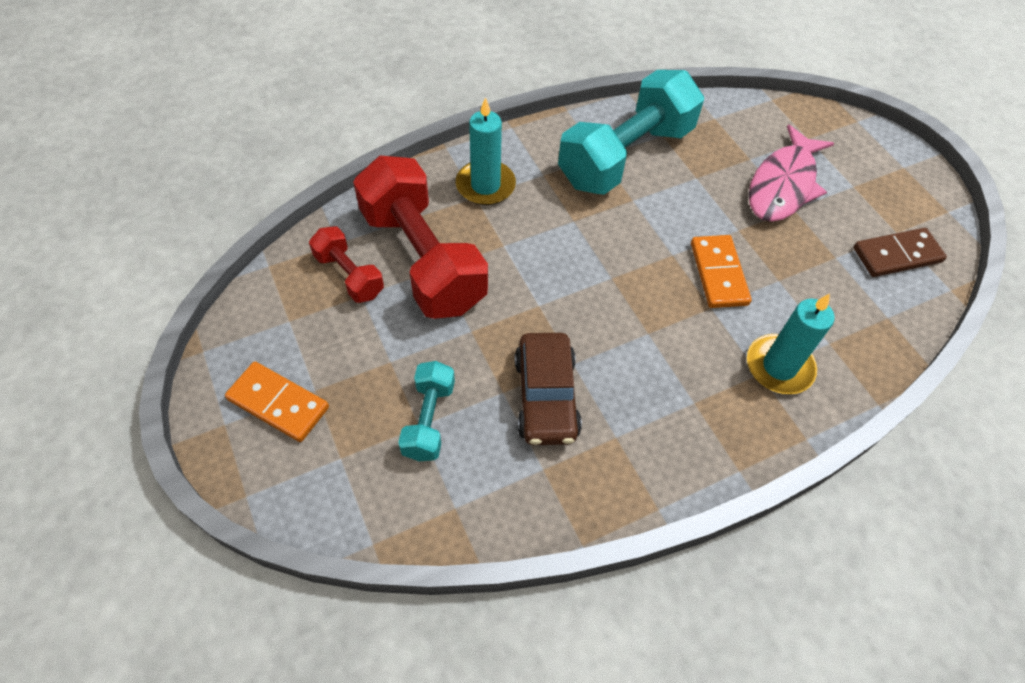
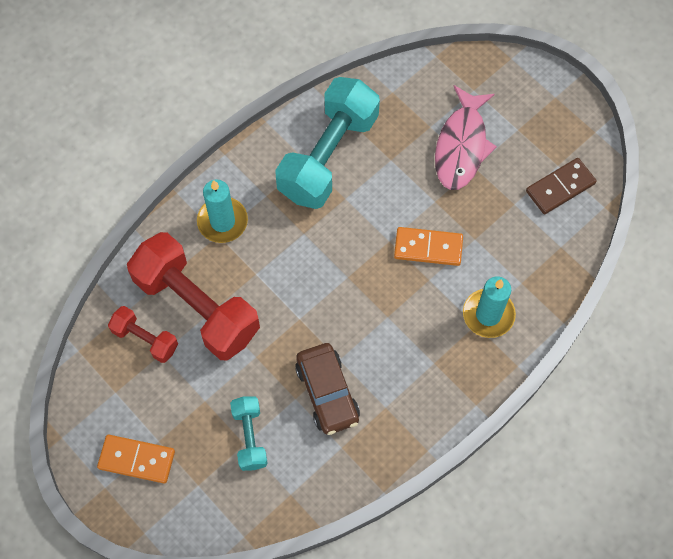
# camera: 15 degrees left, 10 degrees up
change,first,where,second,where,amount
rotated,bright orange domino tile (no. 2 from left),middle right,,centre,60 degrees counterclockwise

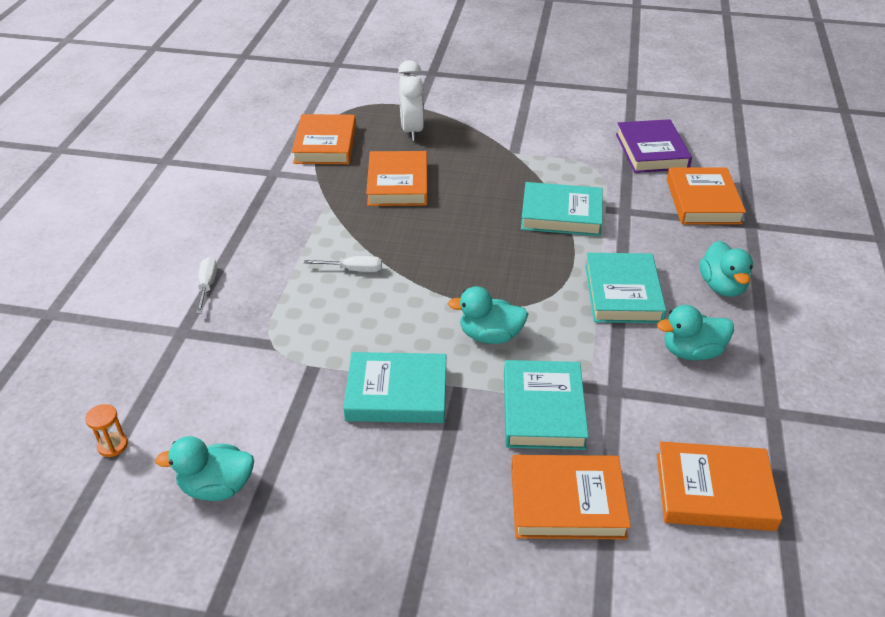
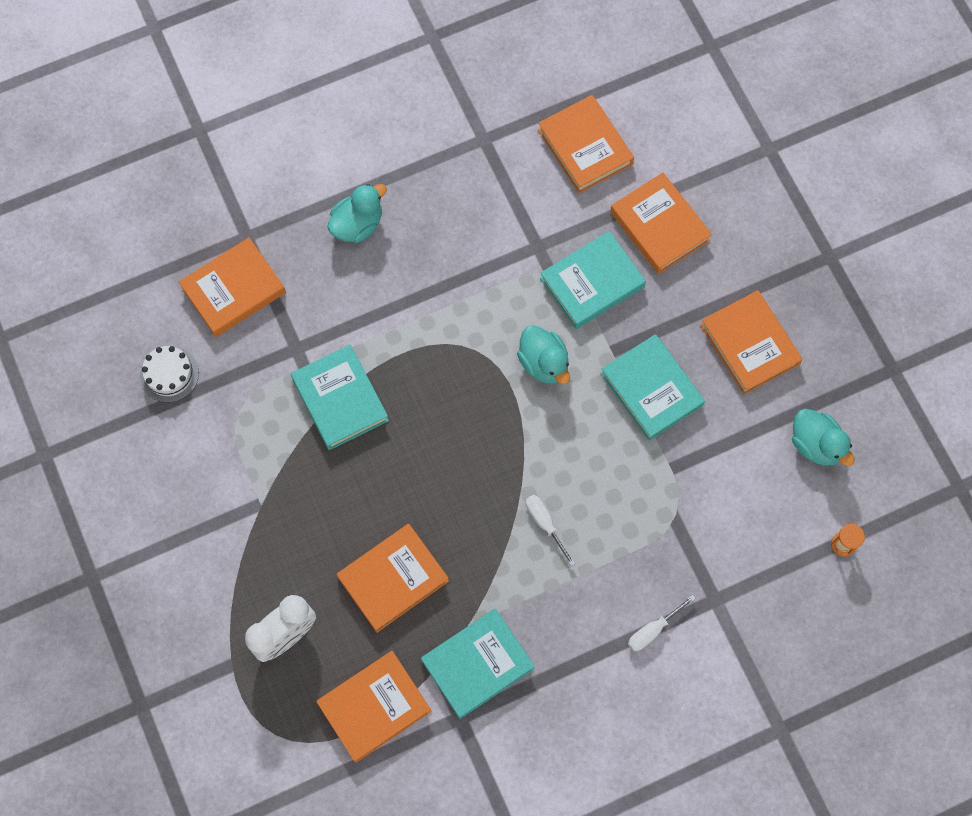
# camera: 125 degrees left, 30 degrees up
change,first,where,second,where,amount
swapped,violet book,top right,pure white cake,middle left,
shifted,teal book (no. 4 from left in the first image),middle right,teal book (no. 2 from left),bottom centre,
new,,,bright orange book (no. 6 from left),middle right,
gone,teal rubber duck (no. 3 from left),middle right,,,

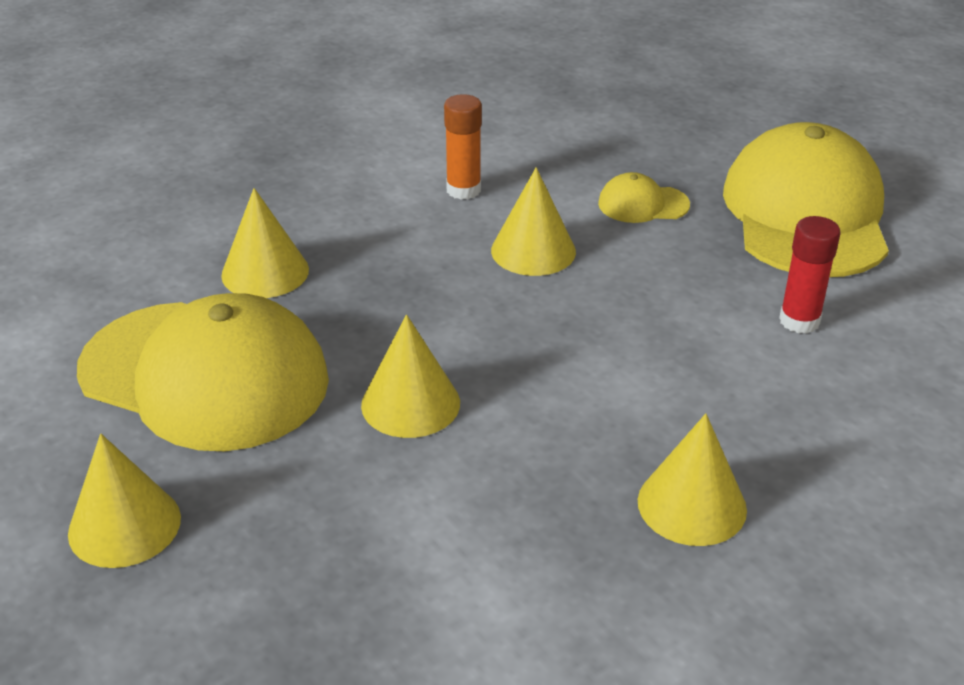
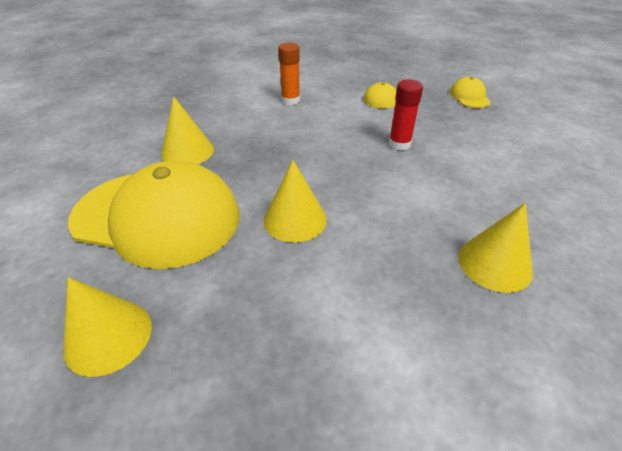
# camera: 10 degrees left, 5 degrees up
change,first,where,second,where,amount
shifted,crimson glue stick,middle right,,top centre,
scaled,yellow baseball cap (no. 3 from left),top right,,top right,x0.42
gone,yellow cone (no. 4 from left),top centre,,,

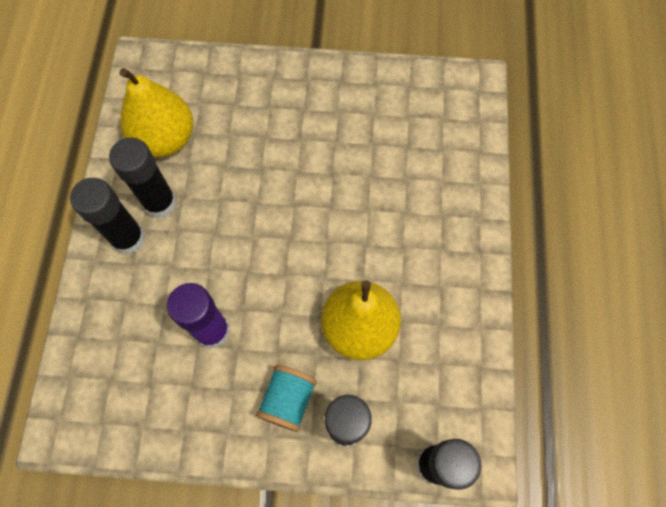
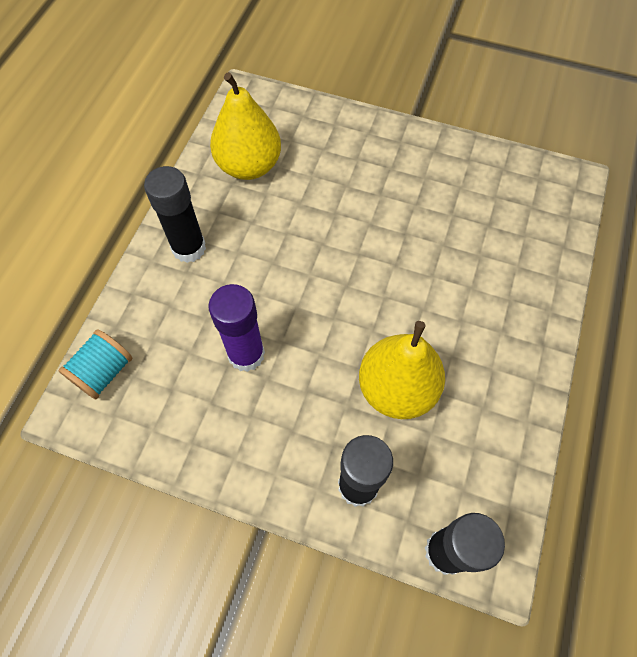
# camera: 15 degrees right, 5 degrees down
change,first,where,second,where,amount
shifted,teal reel of thread,bottom centre,,middle left,
gone,ebony glue stick (no. 2 from left),middle left,,,

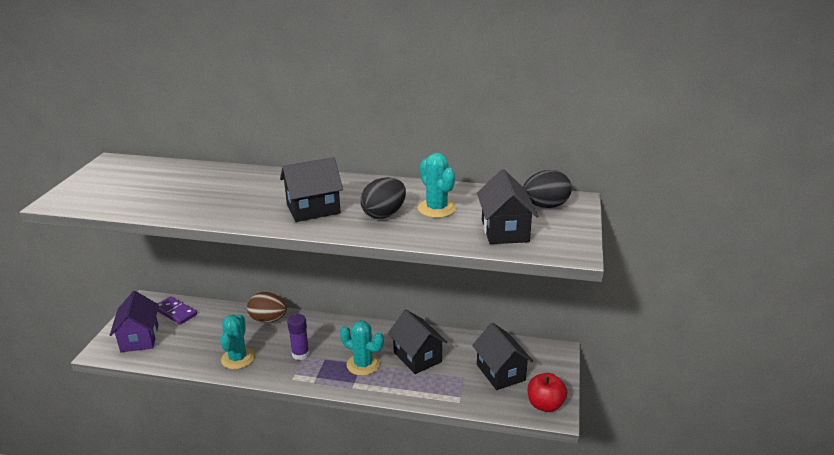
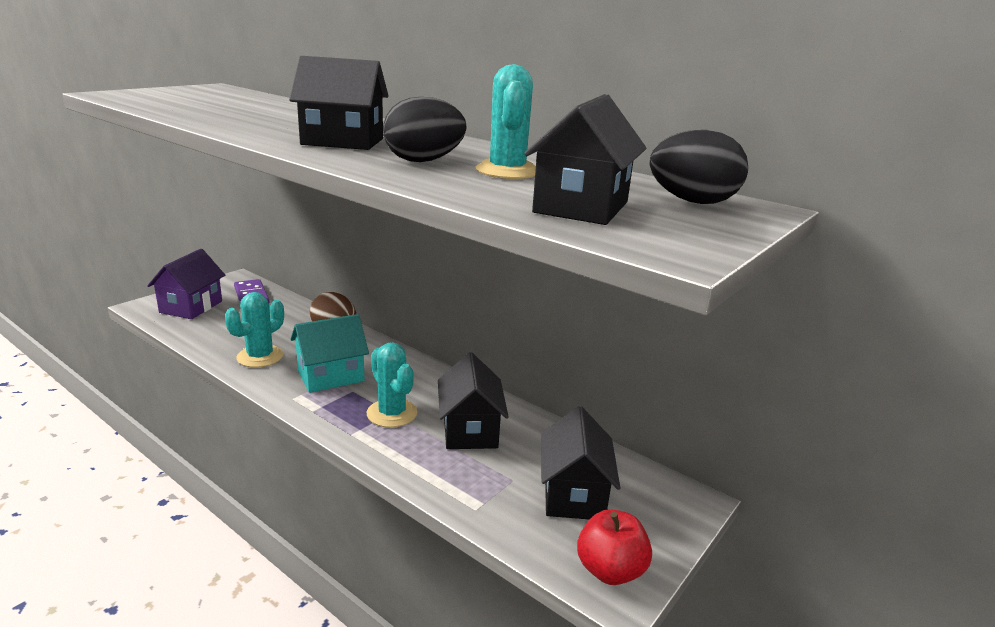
# camera: 25 degrees right, 5 degrees down
change,first,where,second,where,amount
swapped,violet glue stick,bottom centre,teal toy house,middle left,

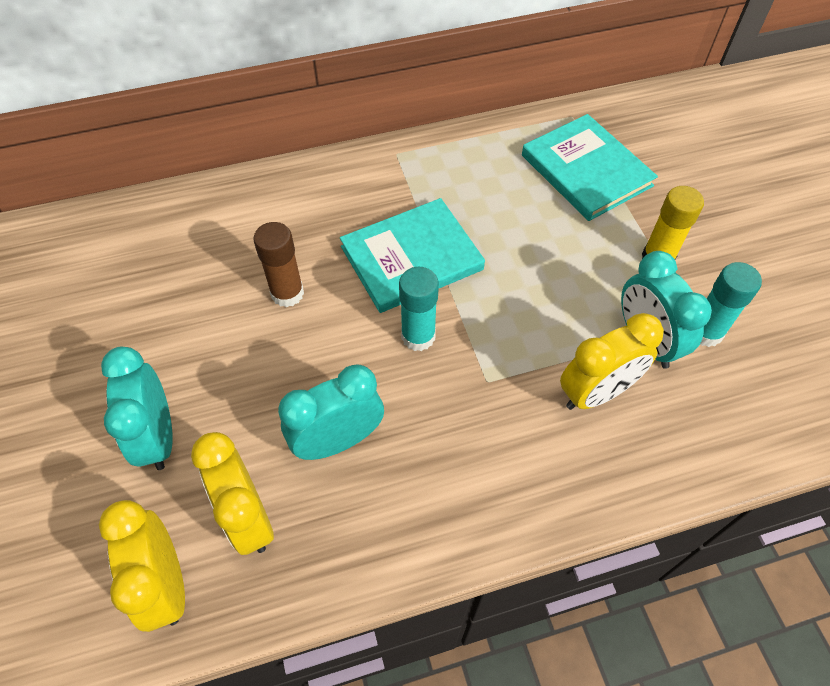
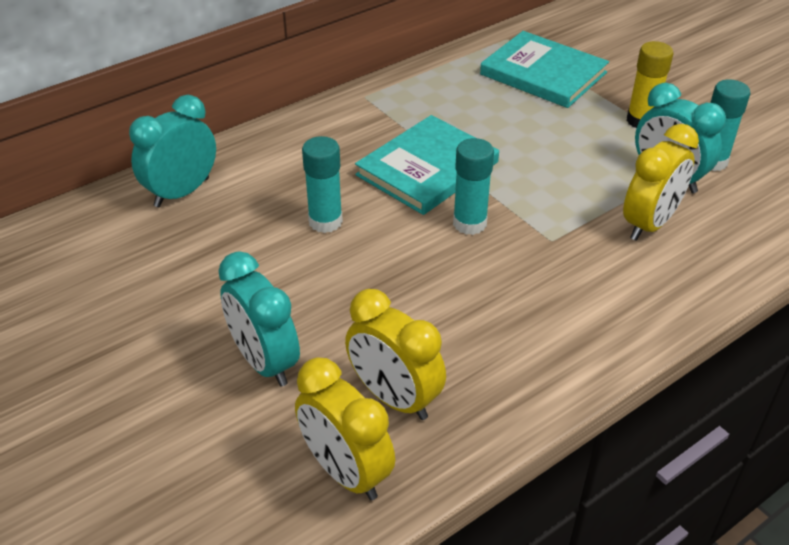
# camera: 20 degrees left, 15 degrees down
change,first,where,second,where,amount
shifted,teal alarm clock (no. 2 from left in the first image),centre,teal alarm clock (no. 1 from left),top left,
repainted,dark brown glue stick,centre,teal glue stick (no. 1 from left),centre,

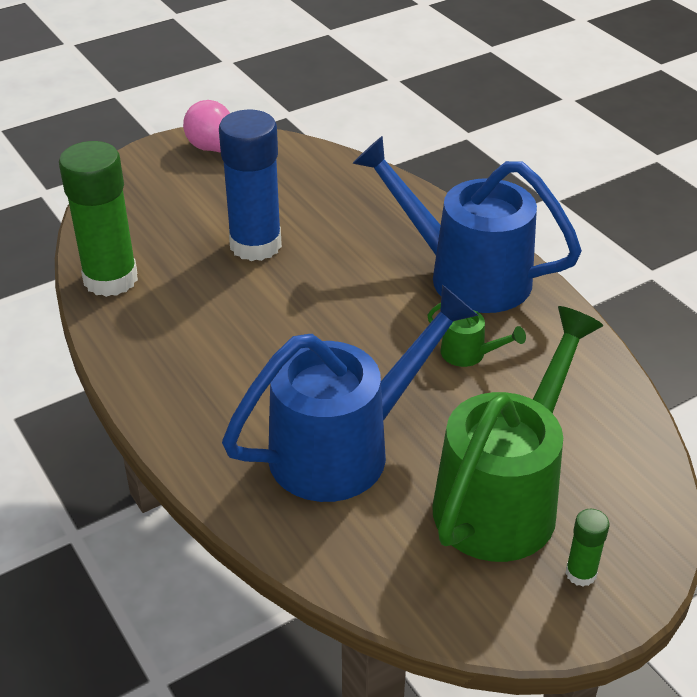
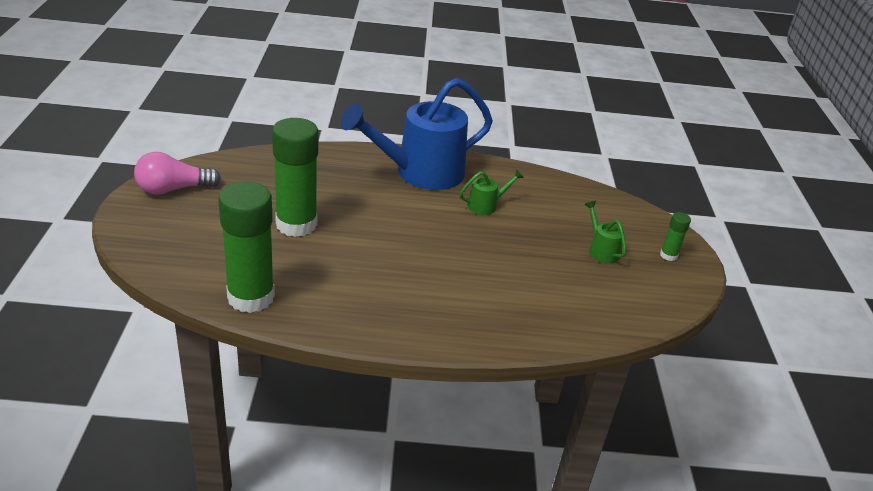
# camera: 60 degrees left, 5 degrees down
change,first,where,second,where,amount
repainted,cobalt glue stick,top centre,green glue stick (no. 2 from left),centre,
scaled,green watering pot (no. 2 from left),middle right,,middle right,x0.41
gone,cobalt watering pot (no. 1 from left),centre,,,

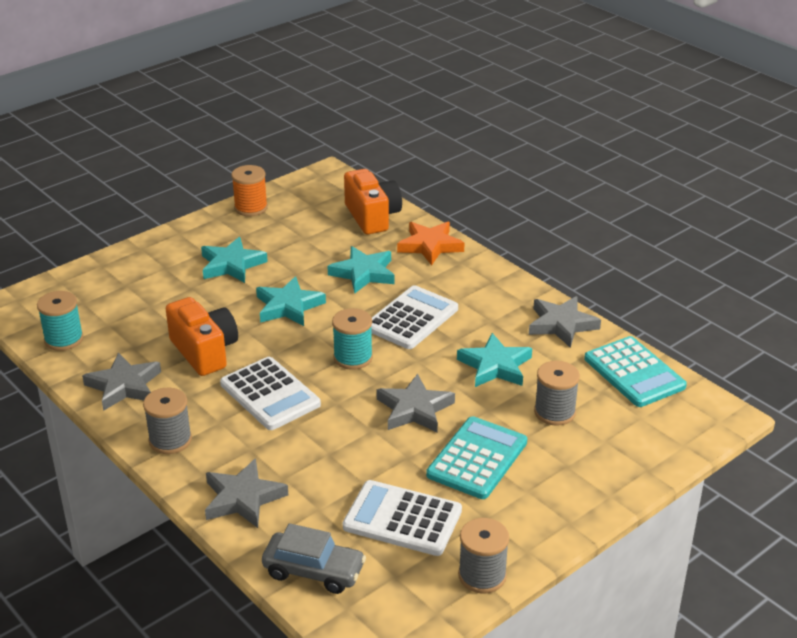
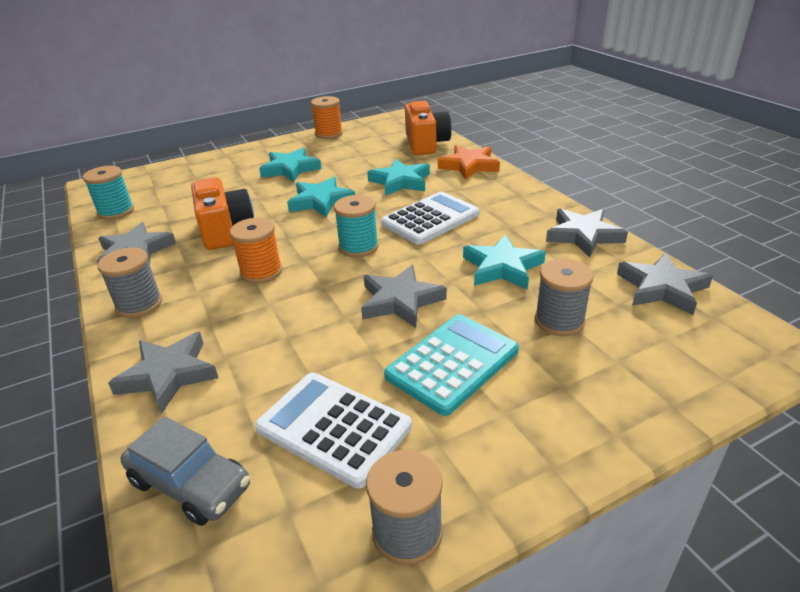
# camera: 15 degrees right, 0 degrees up
change,first,where,second,where,amount
swapped,pure white adding machine (no. 1 from left),centre,bright orange reel of thread (no. 1 from left),middle left,
swapped,teal adding machine (no. 2 from left),middle right,gray five-pointed star (no. 5 from left),middle right,

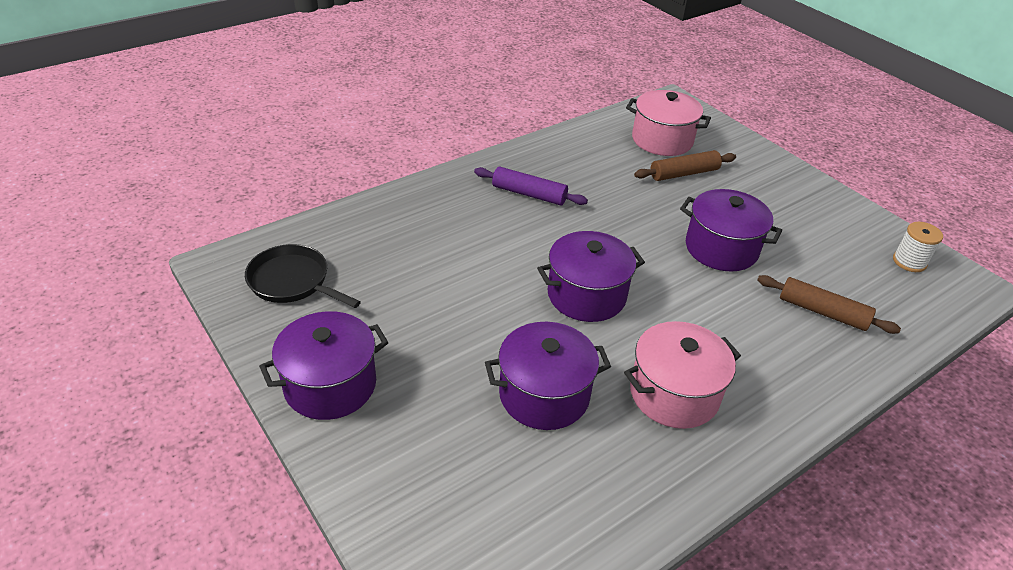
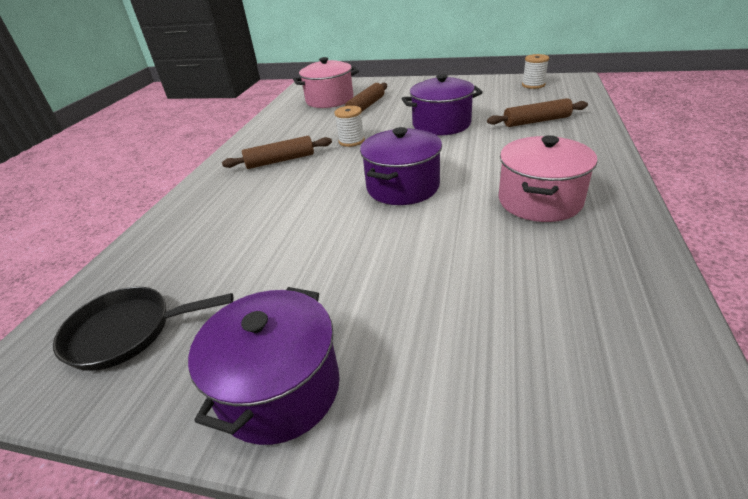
# camera: 35 degrees left, 5 degrees down
change,first,where,second,where,amount
repainted,violet dough roller,top centre,dark brown dough roller (no. 1 from left),top centre,
new,,,pure white reel of thread (no. 1 from left),top centre,
gone,violet pot (no. 2 from left),centre,,,

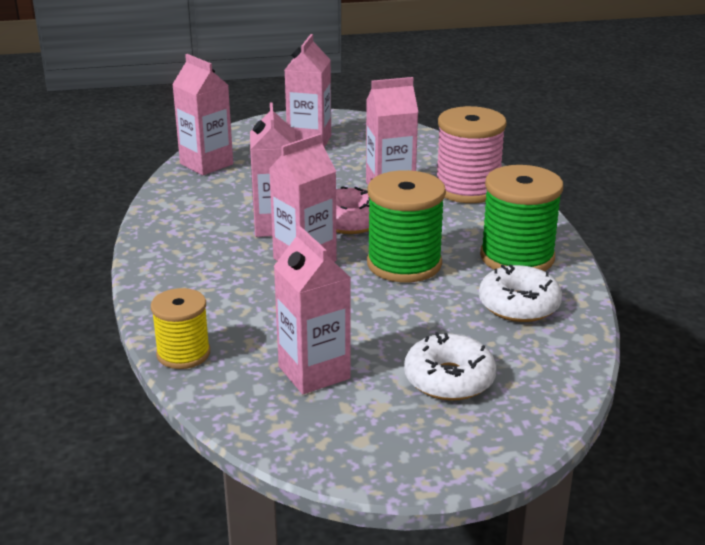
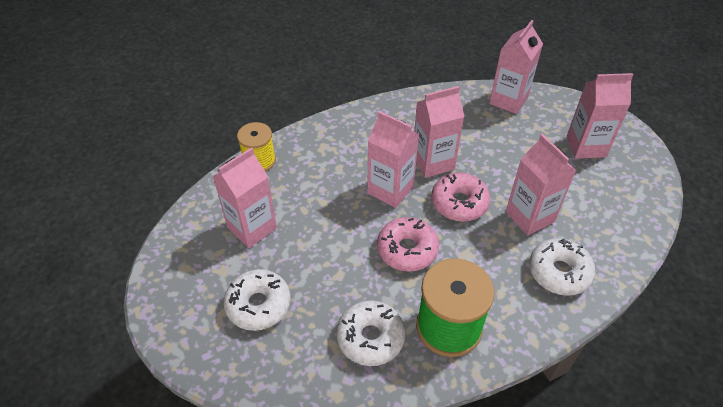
# camera: 75 degrees right, 20 degrees up
change,first,where,second,where,amount
swapped,green reel of thread (no. 1 from left),centre,pink glazed donut (no. 1 from left),centre,
swapped,pink reel of thread,top right,pure white glazed donut (no. 3 from left),middle right,

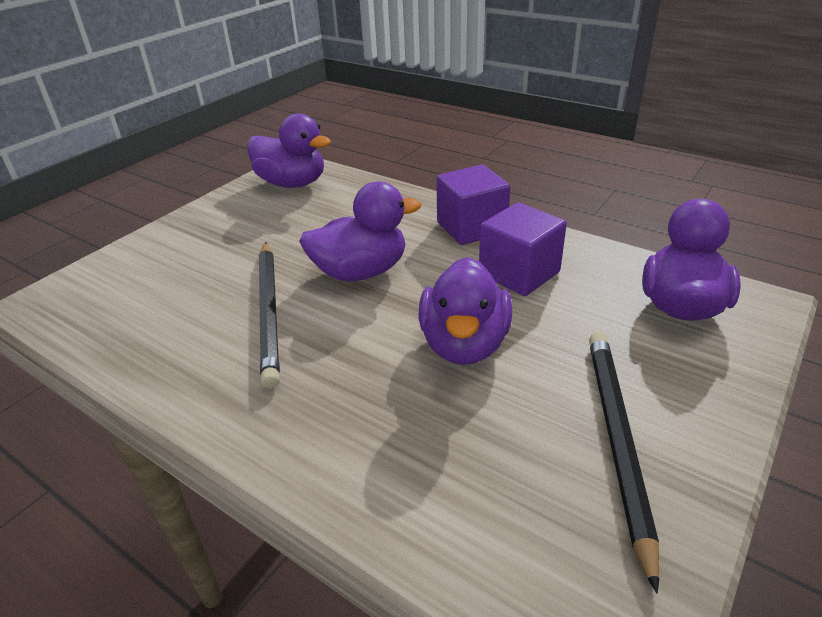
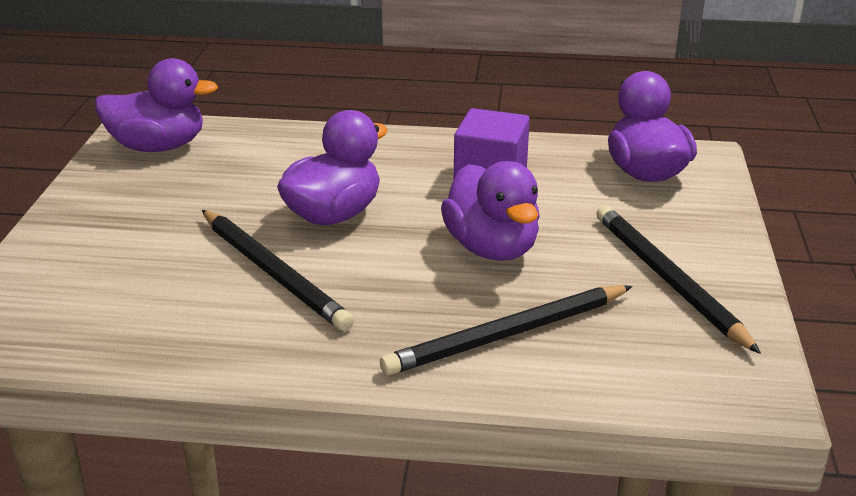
# camera: 30 degrees left, 5 degrees down
change,first,where,second,where,amount
new,,,ebony pencil (no. 2 from left),centre,
gone,violet block (no. 1 from left),top centre,,,

